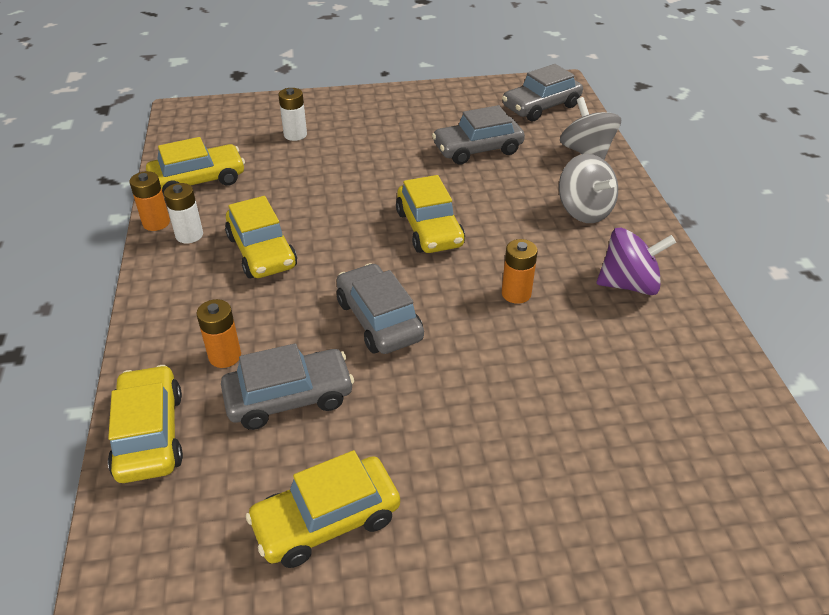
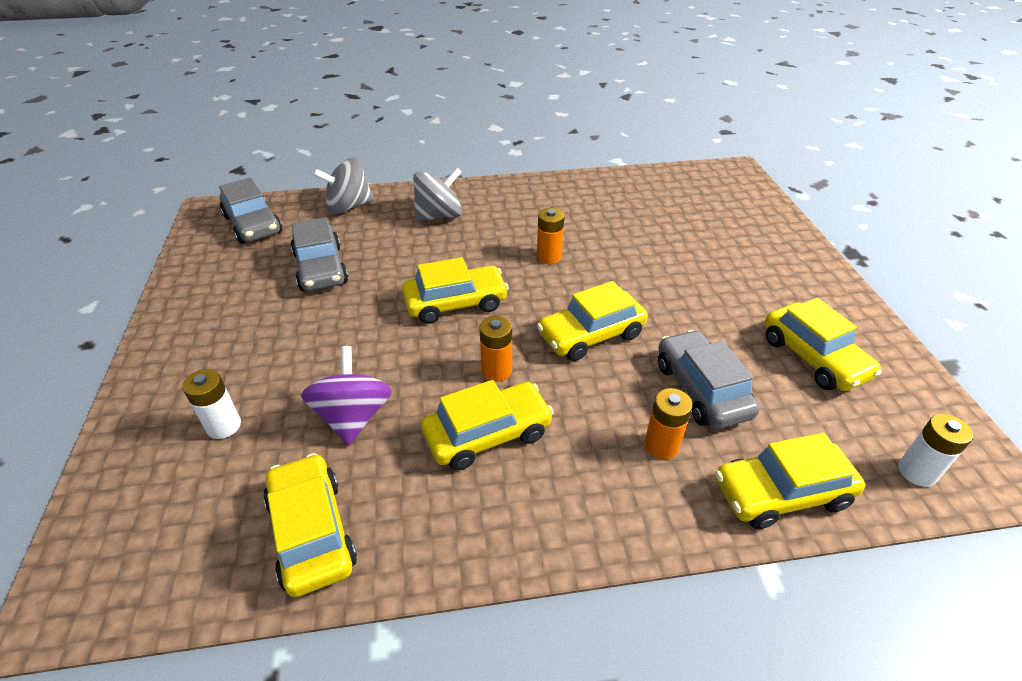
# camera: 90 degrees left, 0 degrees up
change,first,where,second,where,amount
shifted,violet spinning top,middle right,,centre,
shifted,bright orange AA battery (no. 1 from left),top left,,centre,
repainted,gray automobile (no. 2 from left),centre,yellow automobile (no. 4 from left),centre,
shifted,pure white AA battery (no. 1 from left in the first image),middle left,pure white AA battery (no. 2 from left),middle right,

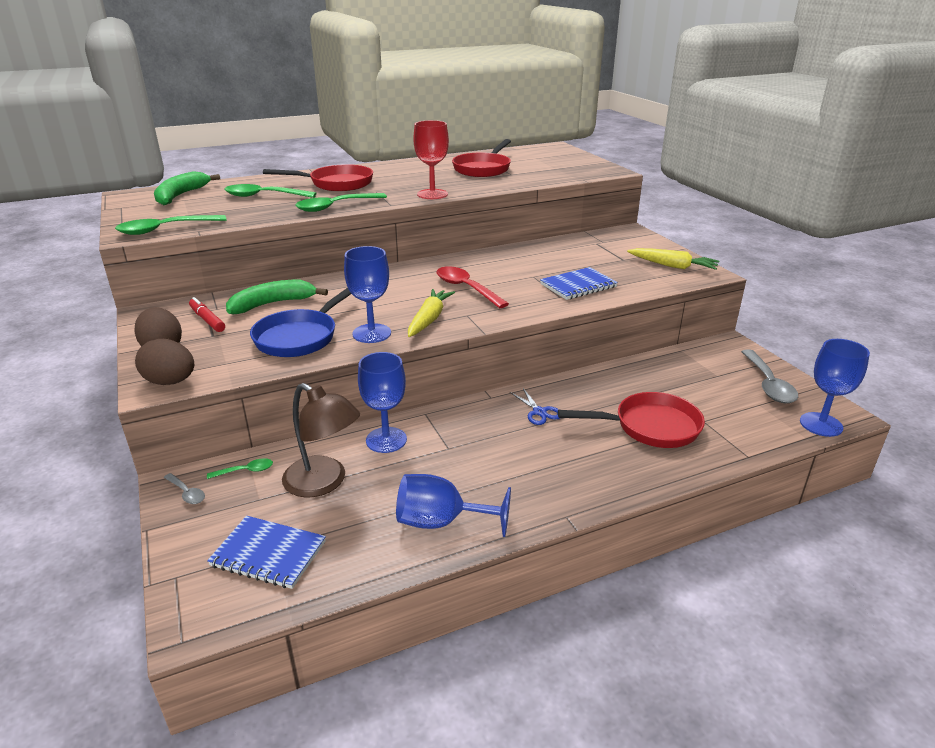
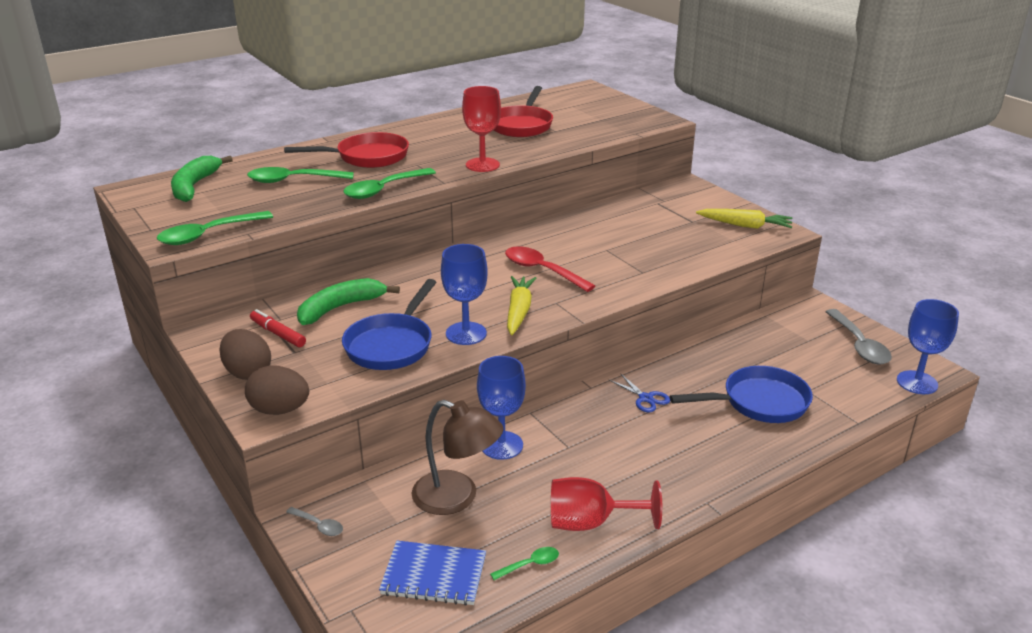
# camera: 10 degrees left, 0 degrees up
change,first,where,second,where,amount
shifted,green teaspoon (no. 2 from left in the first image),middle left,green teaspoon (no. 4 from left),bottom centre,
repainted,cobalt wine glass (no. 3 from left),bottom centre,crimson wine glass (no. 2 from left),bottom centre,
repainted,crimson skillet (no. 3 from left),middle right,cobalt skillet (no. 2 from left),middle right,
gone,cobalt notebook (no. 2 from left),centre,,,

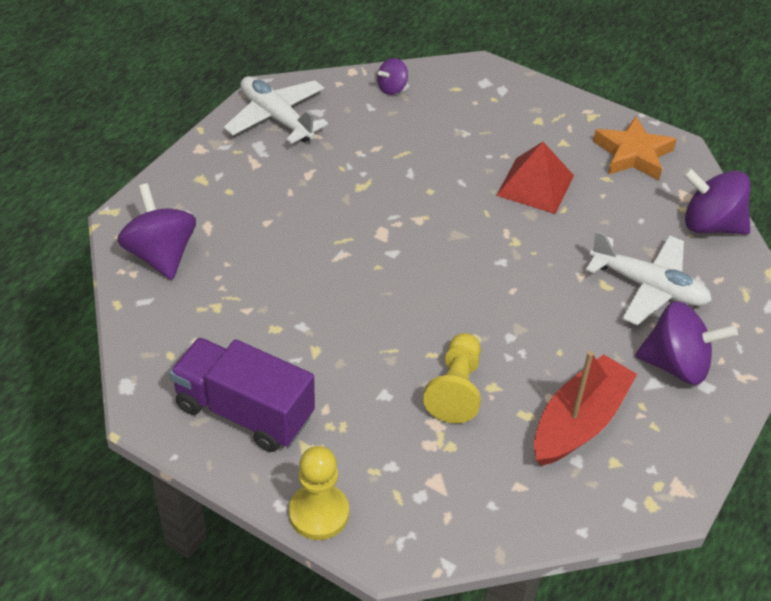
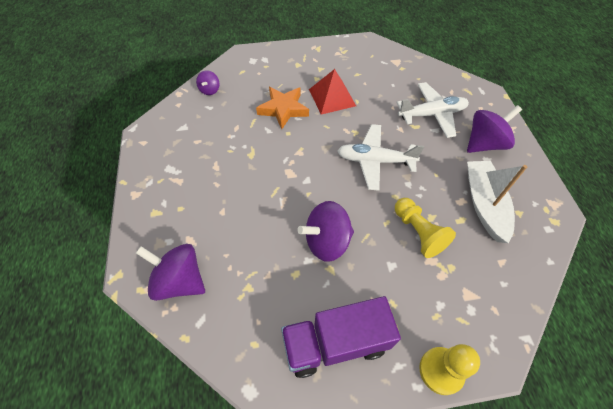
# camera: 40 degrees left, 10 degrees up
change,first,where,second,where,amount
shifted,bright orange five-pointed star,top right,,top centre,
shifted,violet spinning top (no. 4 from left in the first image),middle right,violet spinning top (no. 3 from left),centre,
shifted,pure white plane (no. 1 from left),top centre,,centre,
repainted,crimson sailboat,bottom right,pure white sailboat,middle right,

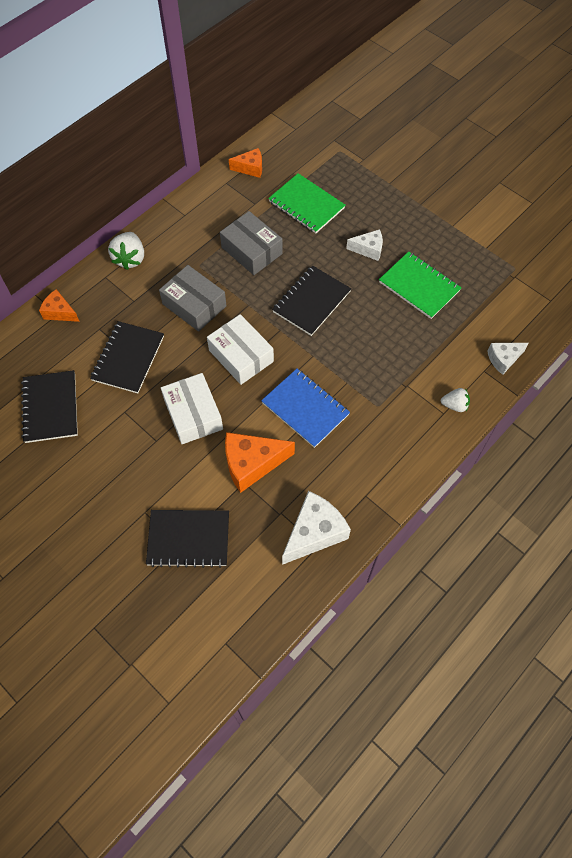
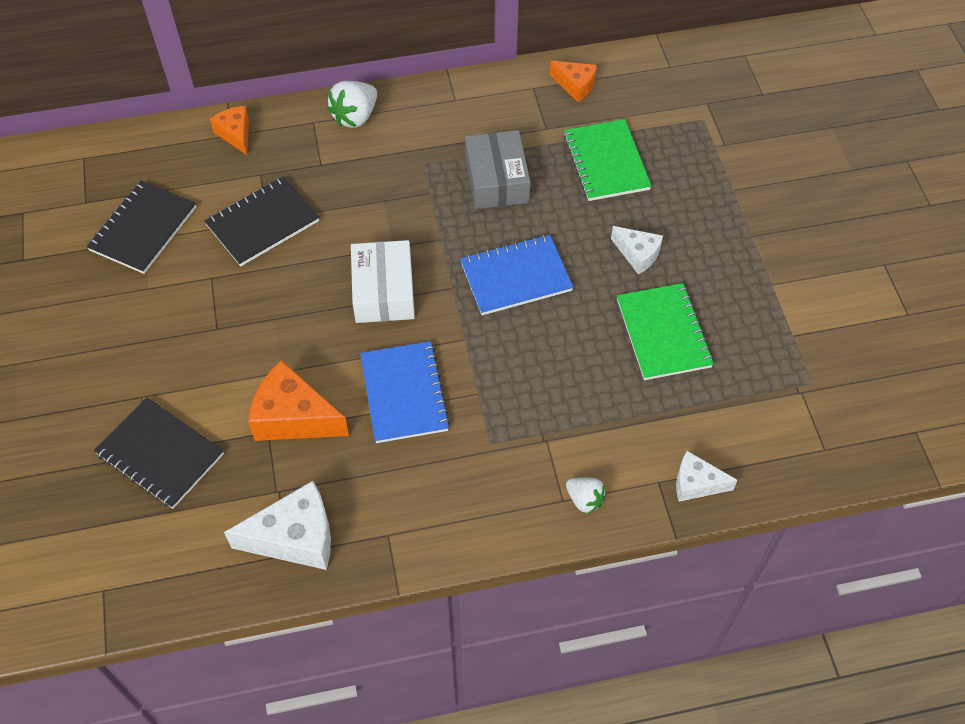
# camera: 35 degrees right, 5 degrees down
change,first,where,second,where,amount
repainted,ebony notebook (no. 4 from left),centre,cobalt notebook (no. 2 from left),centre,
gone,gray parcel (no. 1 from left),centre,,,
gone,pure white parcel (no. 1 from left),centre,,,

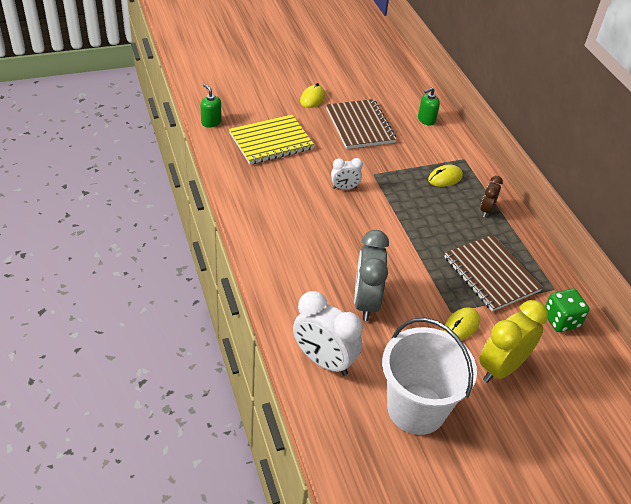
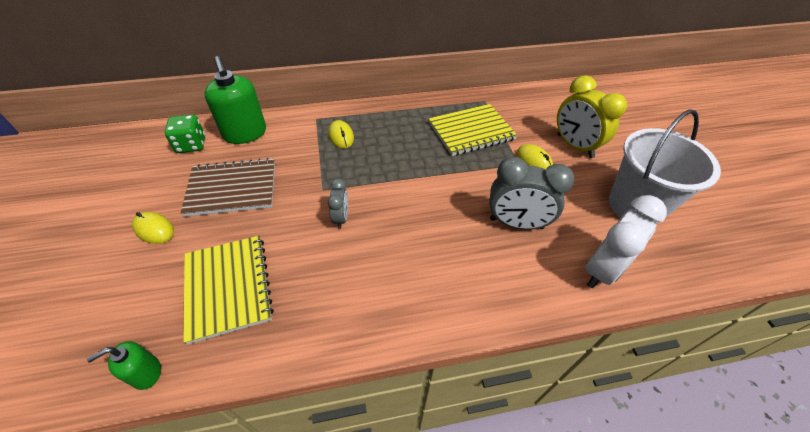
# camera: 80 degrees left, 5 degrees up
change,first,where,second,where,amount
shifted,green dice,middle right,,top left,
scaled,green soap dispenser (no. 2 from left),top right,,top left,x1.93
repainted,pure white alarm clock (no. 2 from left),centre,gray alarm clock (no. 1 from left),centre,
repainted,dark brown notebook (no. 2 from left),middle right,yellow notebook (no. 2 from left),top centre,
gone,dark brown alarm clock,middle right,,,

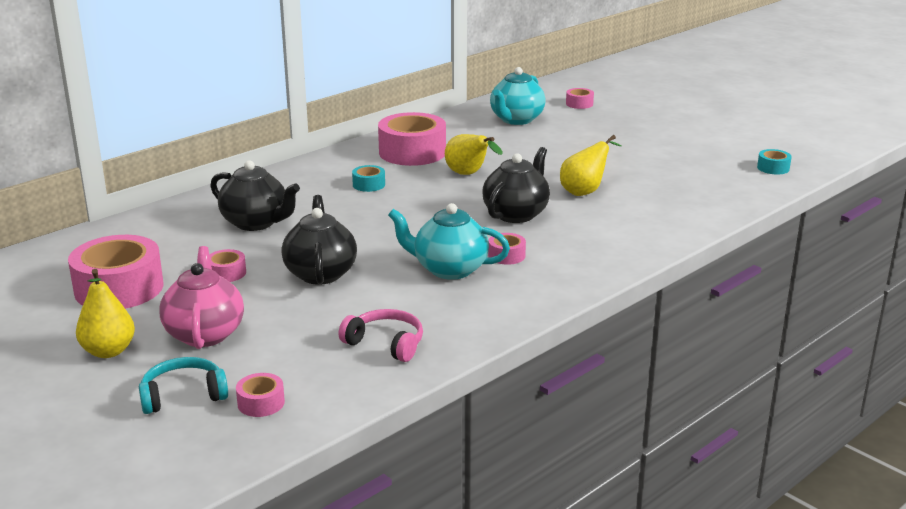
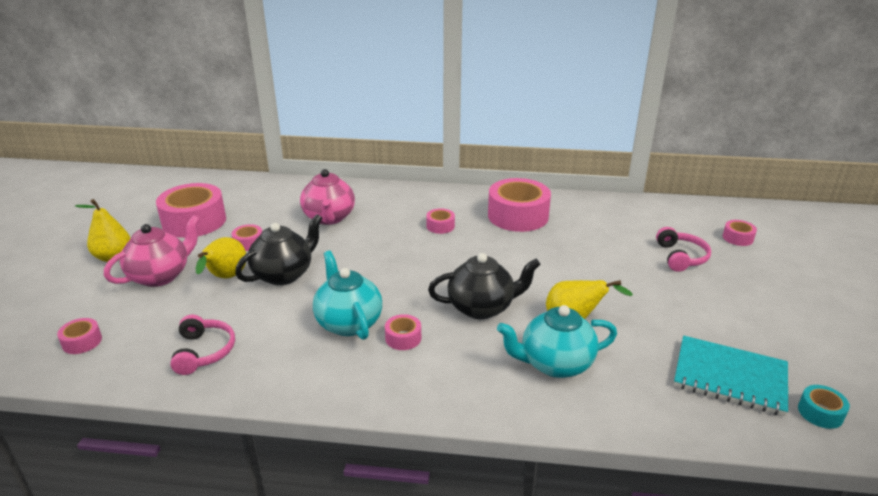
# camera: 50 degrees right, 5 degrees up
change,first,where,second,where,amount
shifted,yellow toy pear (no. 2 from left),top centre,,middle left,
repainted,ebony teapot (no. 1 from left),middle left,pink teapot (no. 2 from left),centre,
repainted,teal roll of tape (no. 1 from left),centre,pink roll of tape (no. 5 from left),centre,
shifted,teal teapot (no. 2 from left),top centre,,bottom centre,
new,,,pink over-ear headphones (no. 2 from left),middle right,
new,,,teal notebook,bottom right,
gone,teal over-ear headphones,bottom left,,,

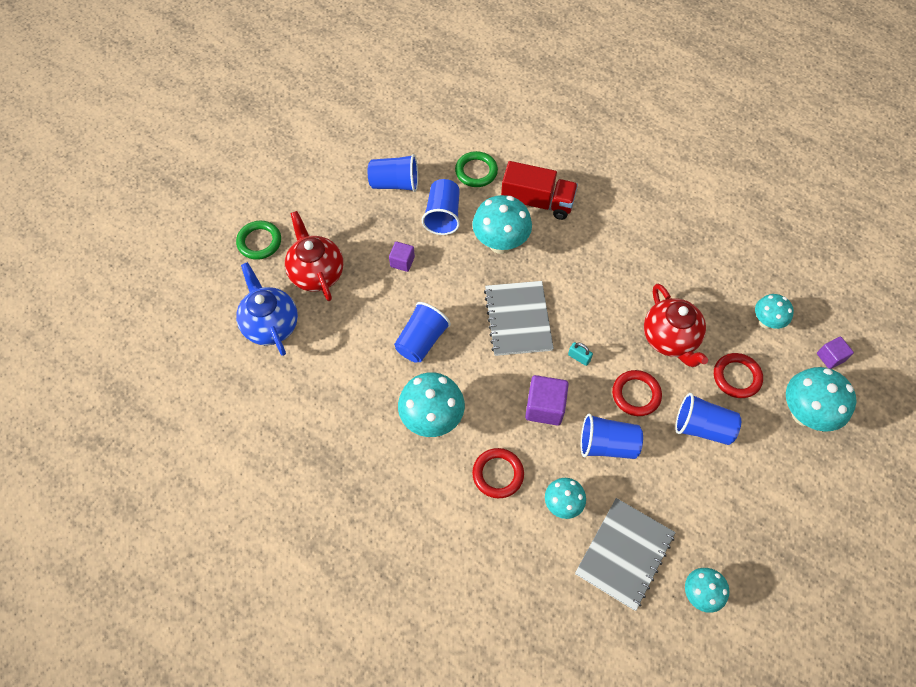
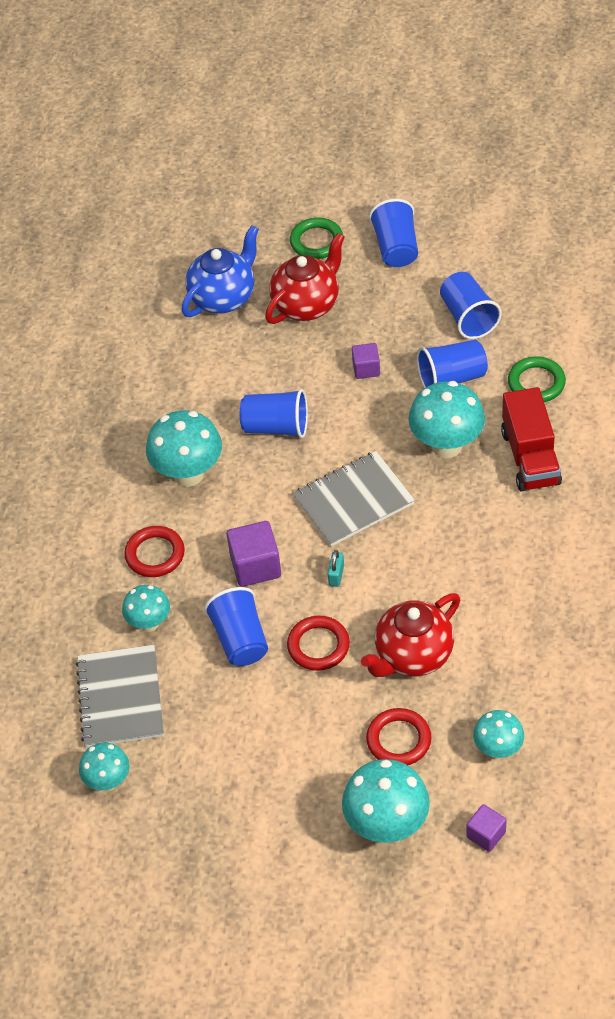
# camera: 70 degrees right, 10 degrees down
change,first,where,second,where,amount
rotated,gray notebook (no. 2 from left in the first image),bottom right,gray notebook (no. 1 from left),bottom left,75 degrees clockwise
shifted,cobalt cup (no. 5 from left in the first image),middle right,cobalt cup (no. 3 from left),top centre,

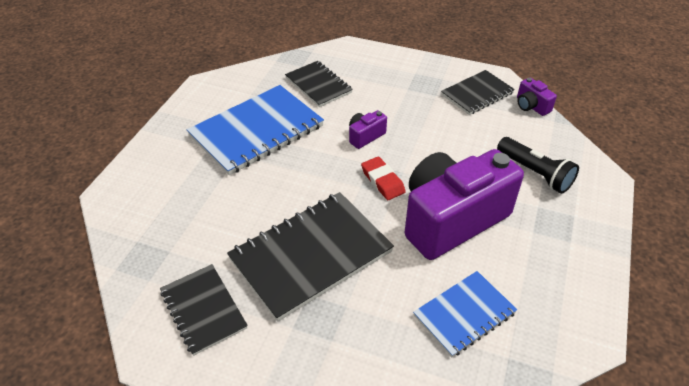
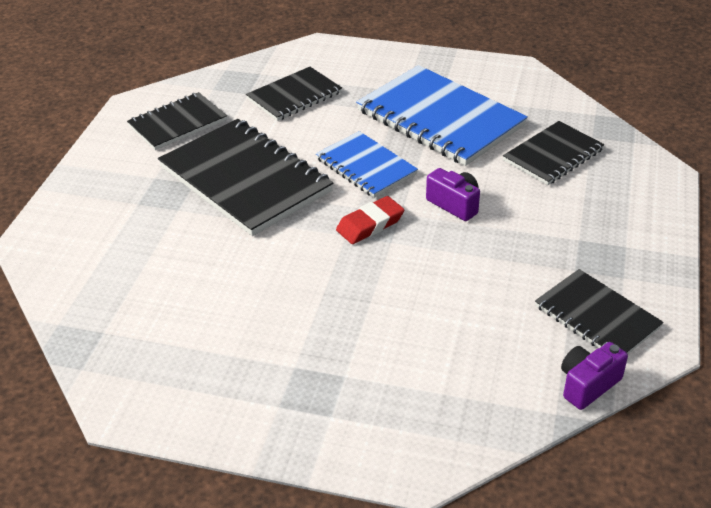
# camera: 85 degrees right, 5 degrees down
change,first,where,second,where,amount
new,,,ebony notebook (no. 3 from left),top centre,
shifted,cobalt notebook (no. 2 from left in the first image),bottom right,cobalt notebook (no. 1 from left),top centre,
gone,violet compact camera (no. 2 from left),middle right,,,
gone,ebony flashlight,middle right,,,

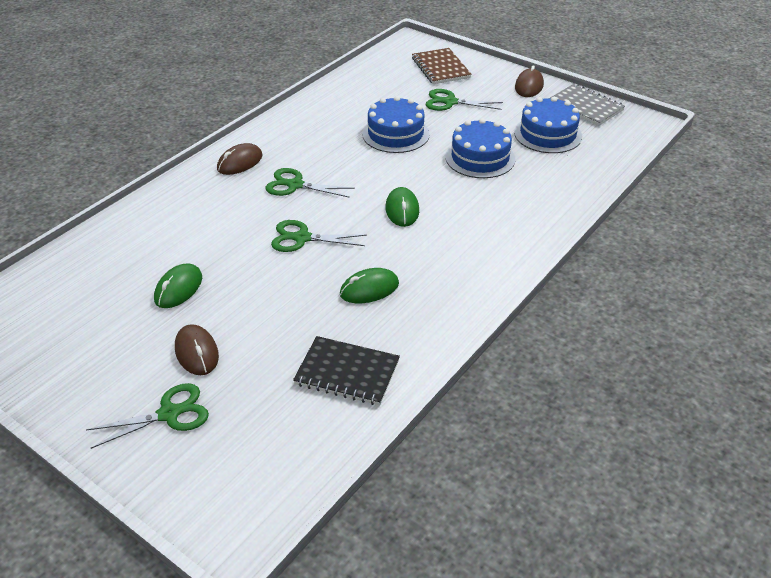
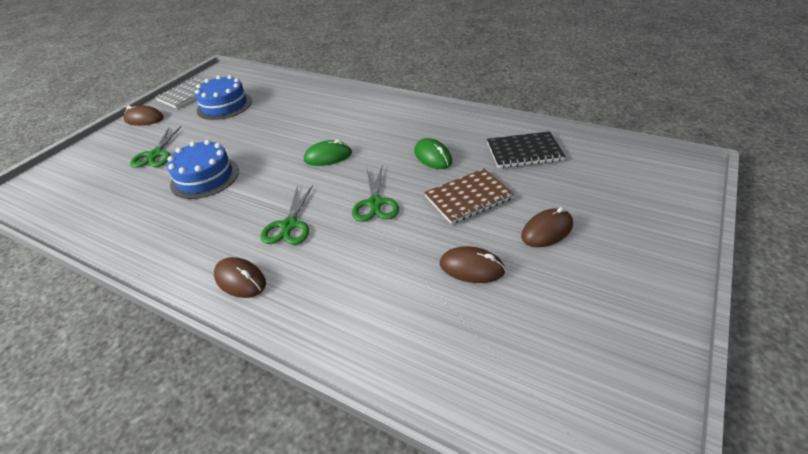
# camera: 95 degrees left, 0 degrees up
change,first,where,second,where,amount
shifted,dark brown notebook,top centre,,centre,
repainted,green mouse (no. 1 from left),middle left,dark brown mouse (no. 3 from left),centre,
rotated,ebony notebook,centre,,top centre,75 degrees clockwise
gone,green shears (no. 1 from left),bottom left,,,
gone,cobalt cake (no. 2 from left),top centre,,,

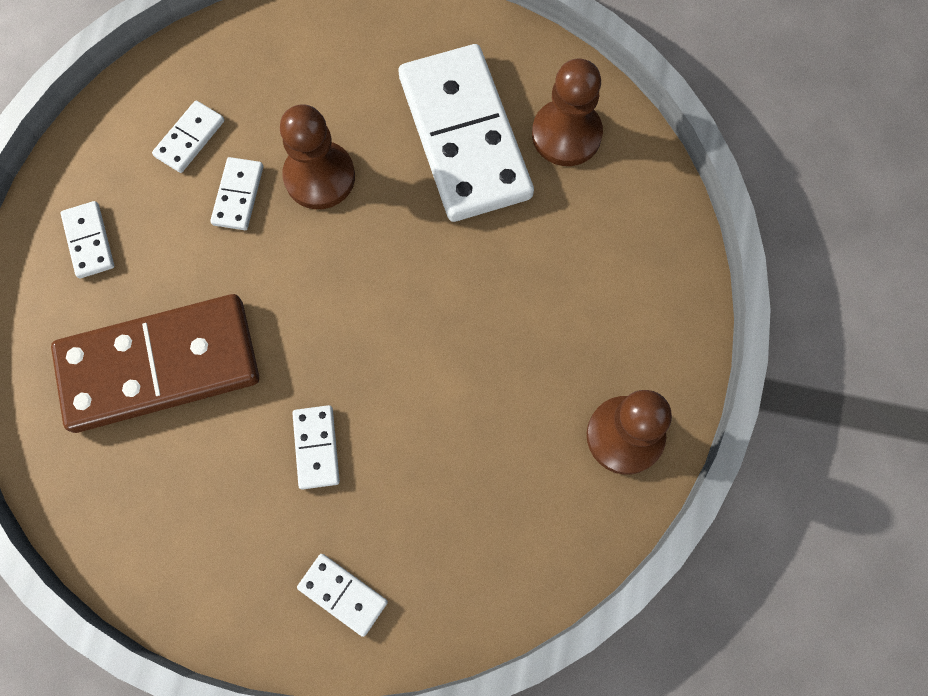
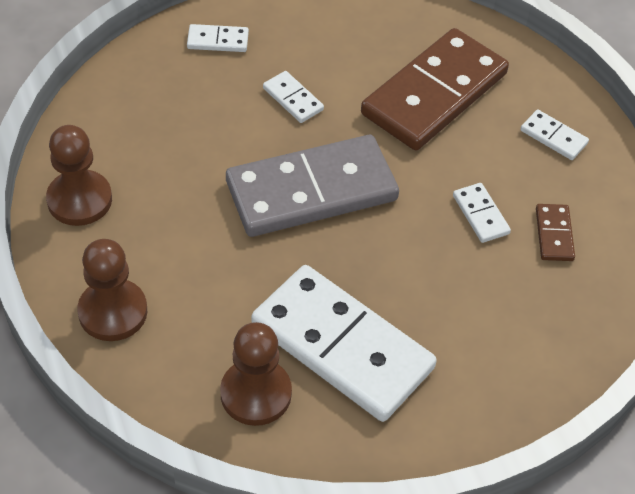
# camera: 145 degrees right, 20 degrees down
change,first,where,second,where,amount
shifted,dark brown game pawn (no. 1 from left in the first image),top centre,dark brown game pawn (no. 2 from left),middle left,
new,,,gray domino tile,centre,
repainted,pure white domino tile (no. 2 from left),top left,dark brown domino tile (no. 2 from left),middle right,

